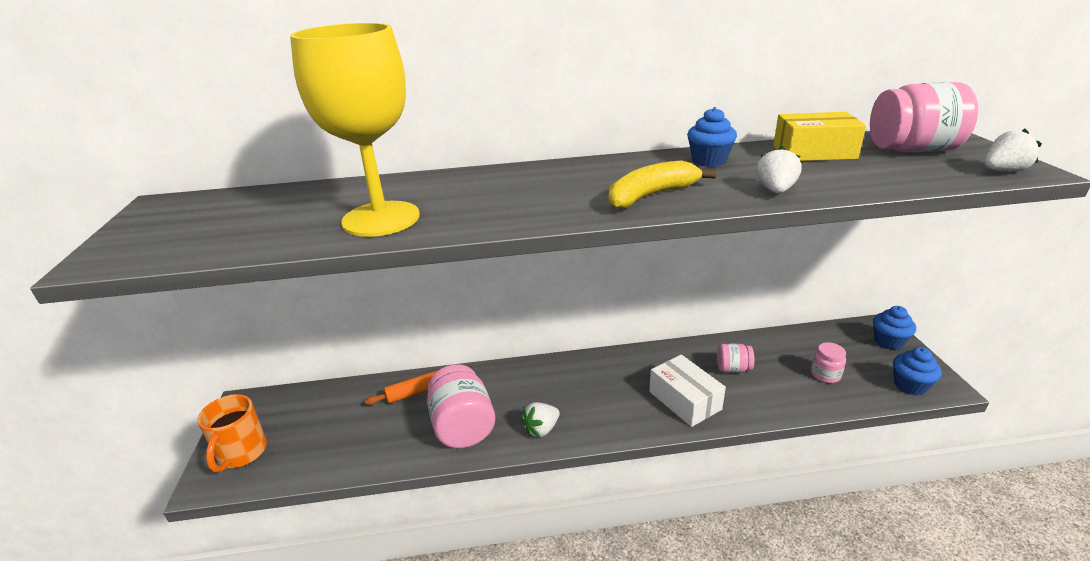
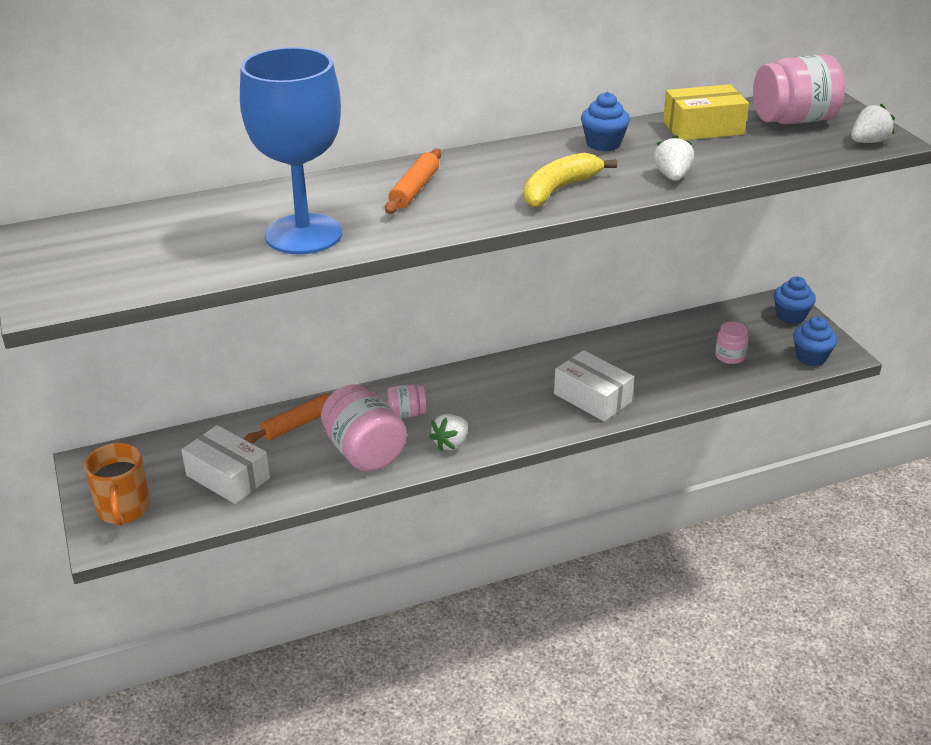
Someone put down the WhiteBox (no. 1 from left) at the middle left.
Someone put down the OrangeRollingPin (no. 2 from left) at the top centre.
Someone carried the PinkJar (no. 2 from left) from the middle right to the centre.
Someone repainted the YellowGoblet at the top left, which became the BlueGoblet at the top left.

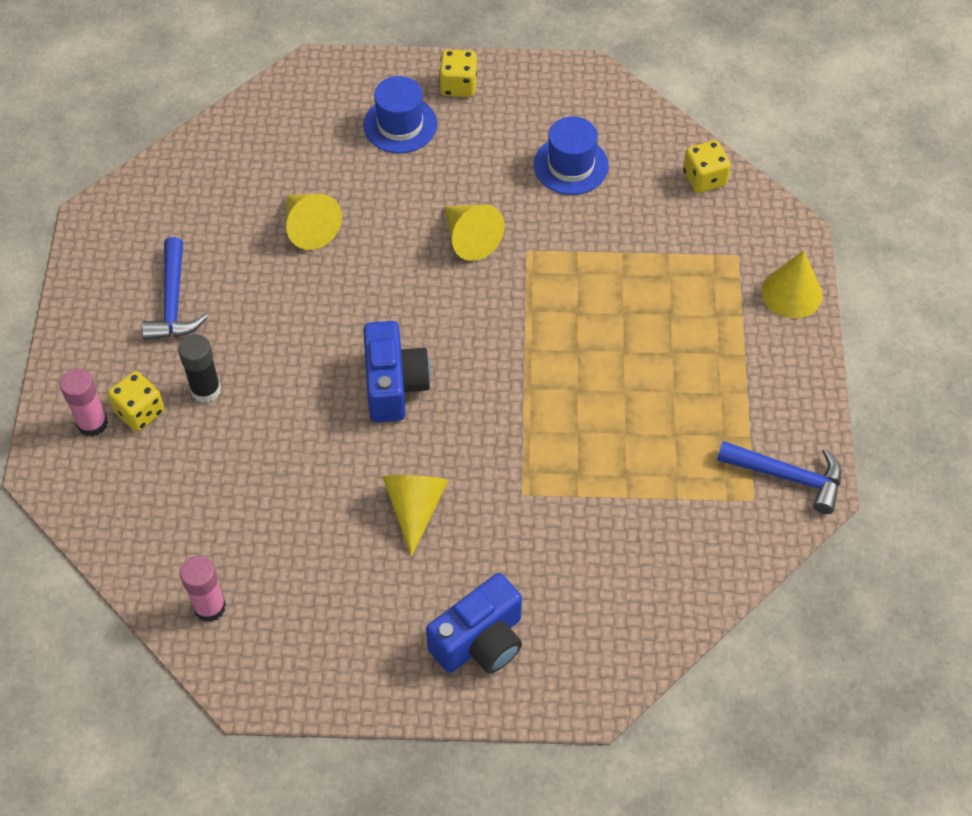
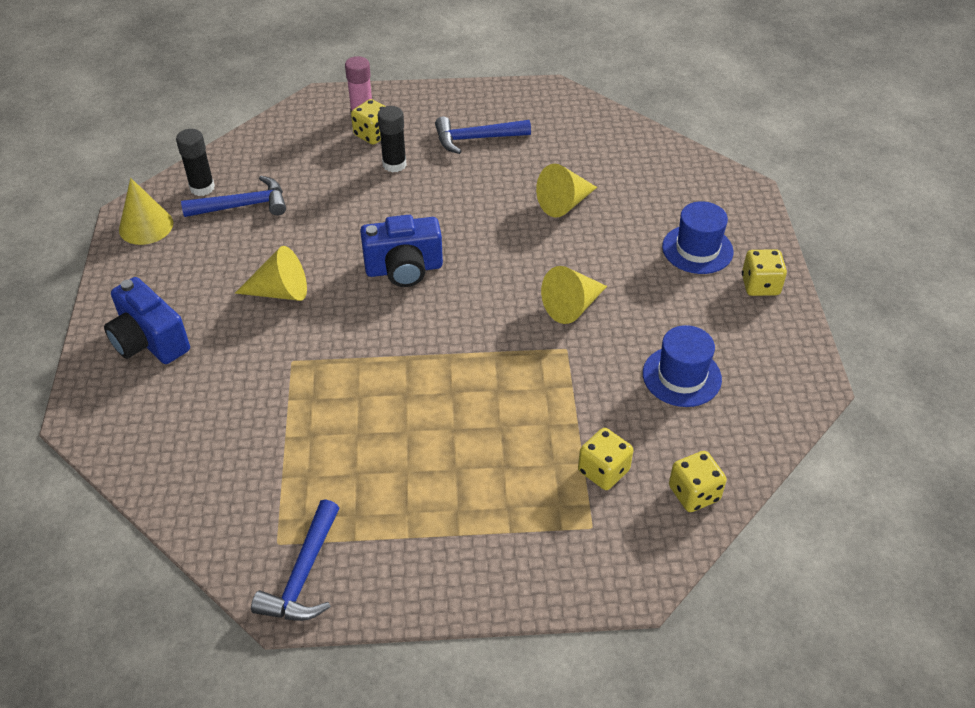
Someone put down the BlueHammer (no. 1 from left) at the top left.
Someone put down the YellowDice (no. 2 from left) at the centre.
Someone carried the YellowCone (no. 4 from left in the first image) from the middle right to the top left.
Someone repainted the PinkGlueStick (no. 2 from left) at the bottom left, which became the BlackGlueStick (no. 1 from left) at the top left.

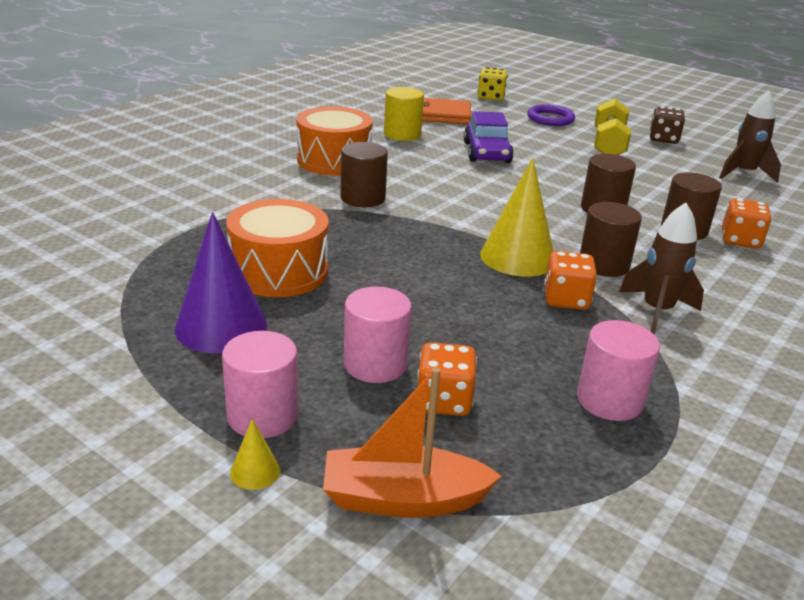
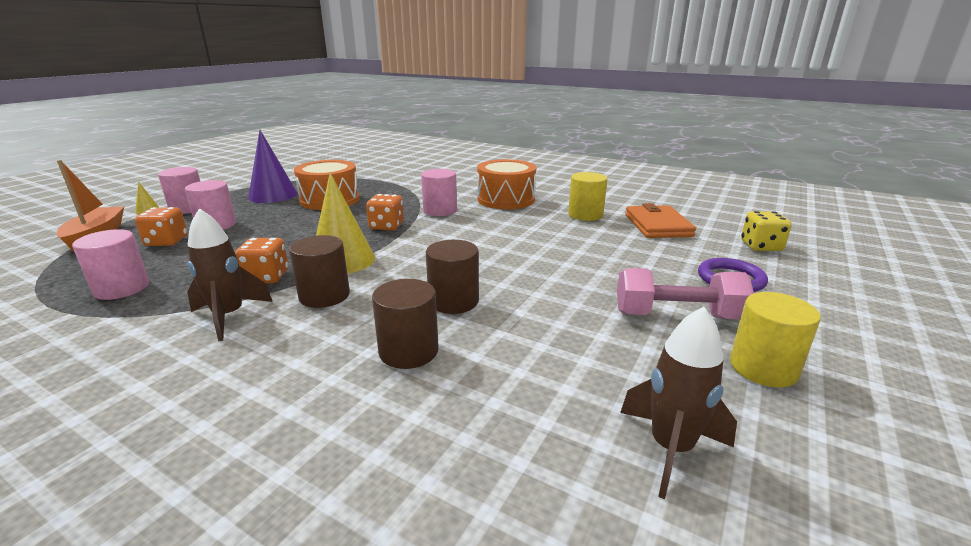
Someone took away the PurpleCar at the top centre.
Someone carried the OrangeDice (no. 3 from left) from the middle right to the centre.
Someone swapped the BrownDice at the top right for the YellowCylinder (no. 2 from left) at the middle right.
Someone repainted the BrownCylinder (no. 1 from left) at the top centre, which became the PinkCylinder (no. 4 from left) at the centre.
Someone repainted the YellowDumbbell at the top right, which became the PinkDumbbell at the middle right.

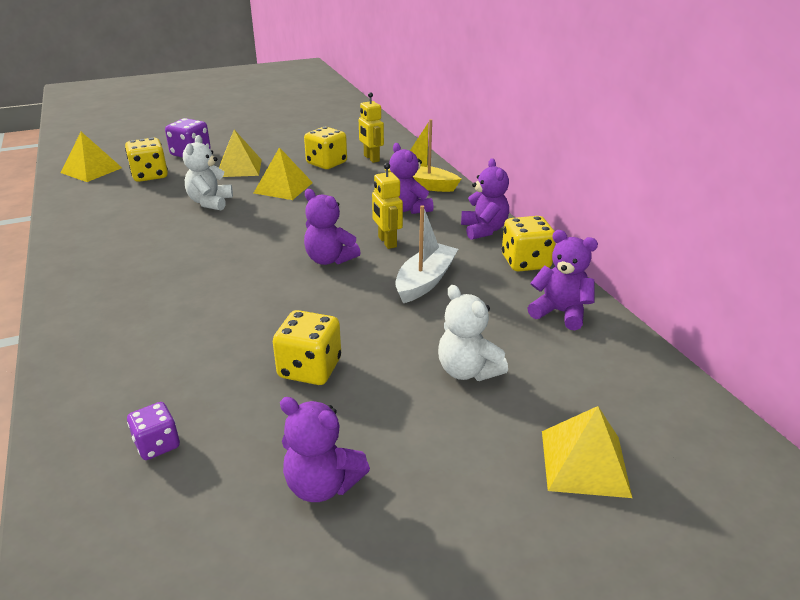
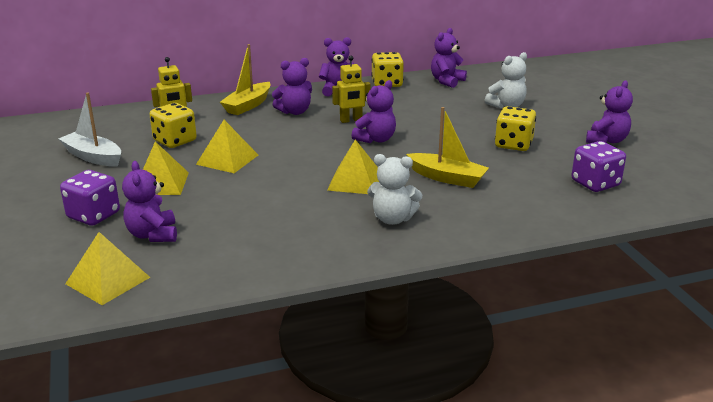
Someone put down the YellowBoat (no. 2 from left) at the centre.
Someone carried the WhiteTeddyBear (no. 1 from left) from the top left to the centre.
Someone carried the WhiteBoat from the centre to the top left.
Someone carried the YellowPyramid (no. 4 from left) from the bottom right to the centre.
Someone swapped the YellowDice (no. 1 from left) at the top left for the PurpleTeddyBear (no. 1 from left) at the middle left.
Someone scaled the PurpleDice (no. 1 from left in the first image) at the bottom left by 1.59.

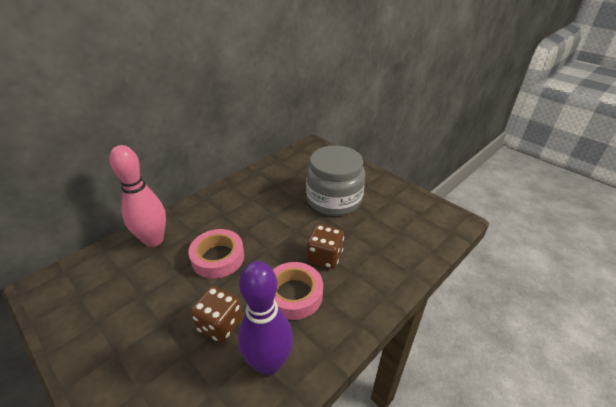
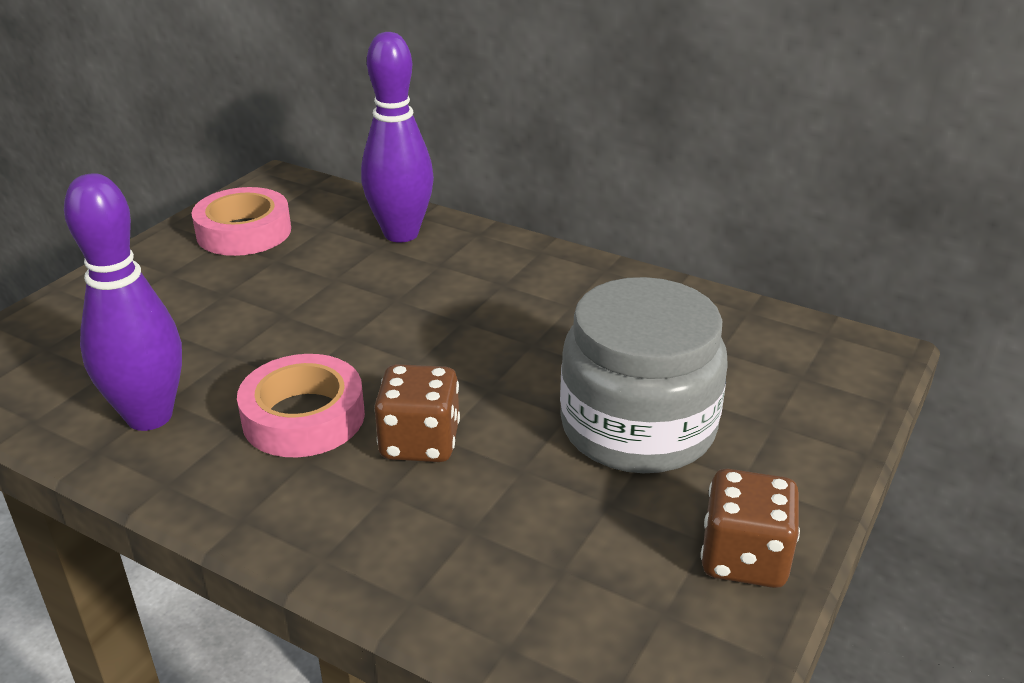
Someone carried the PinkTape (no. 1 from left) from the centre to the top left.
Someone carried the BrownDice (no. 1 from left in the first image) from the bottom centre to the bottom right.
Someone repainted the PinkBowlingPin at the middle left, which became the PurpleBowlingPin (no. 2 from left) at the top centre.

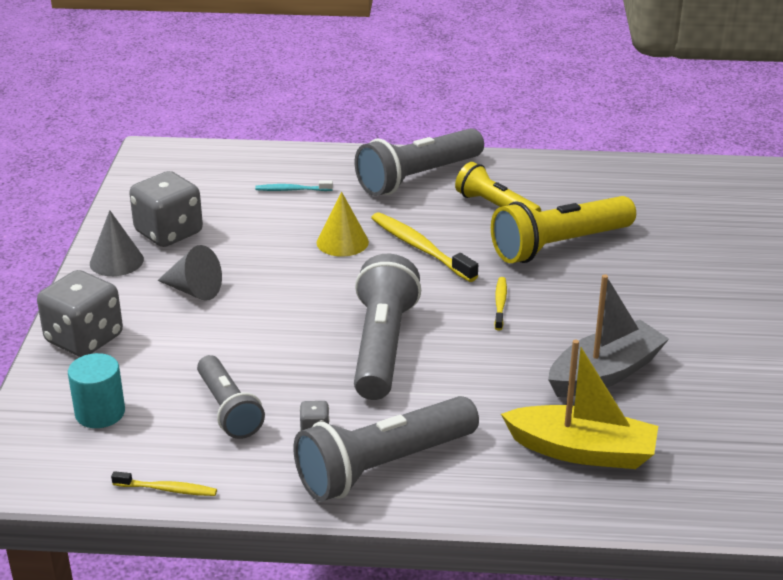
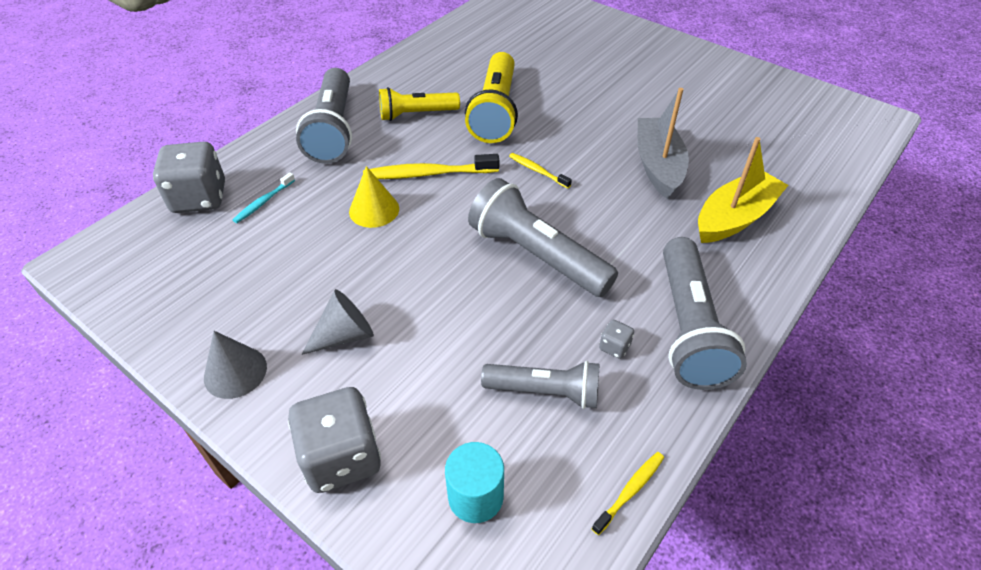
Someone carried the GreyDice (no. 2 from left in the first image) from the middle left to the top left.

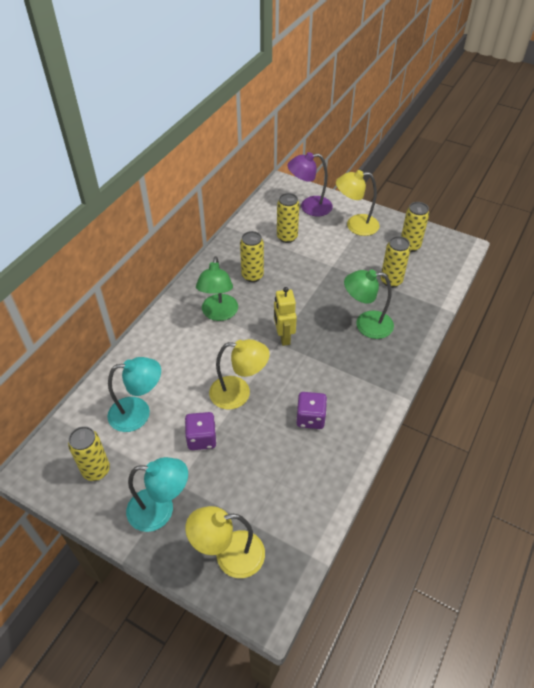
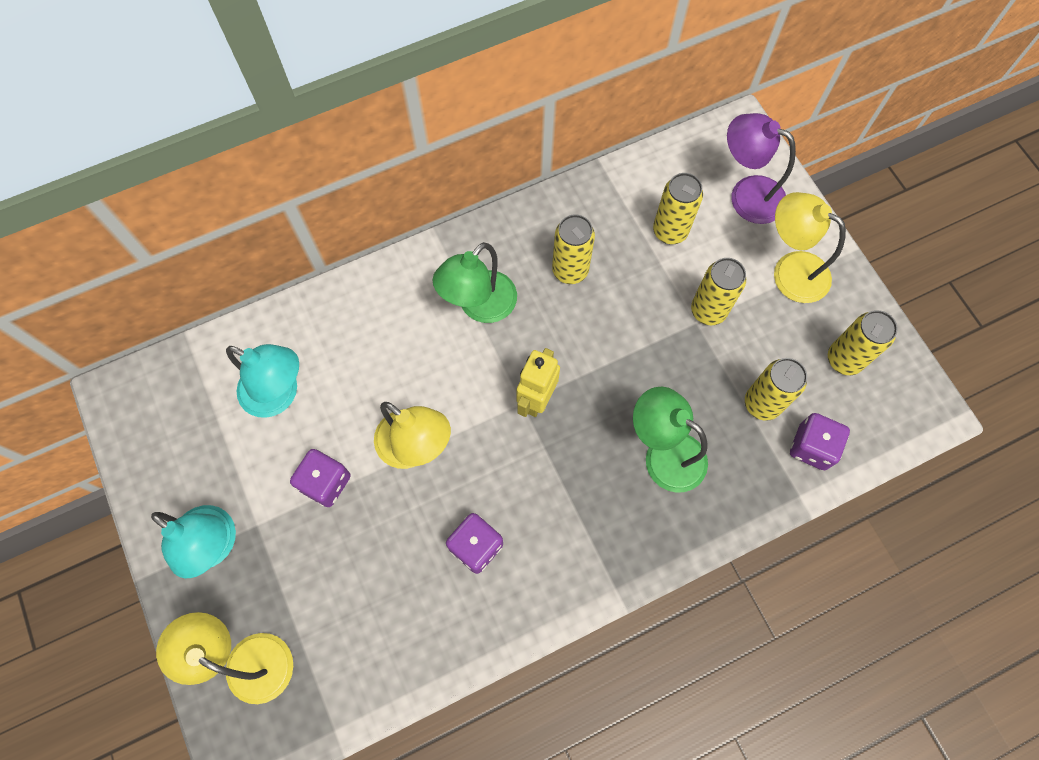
Someone put down the PurpleDice (no. 3 from left) at the middle right.
Someone carried the YellowCan (no. 1 from left in the first image) from the middle left to the middle right.

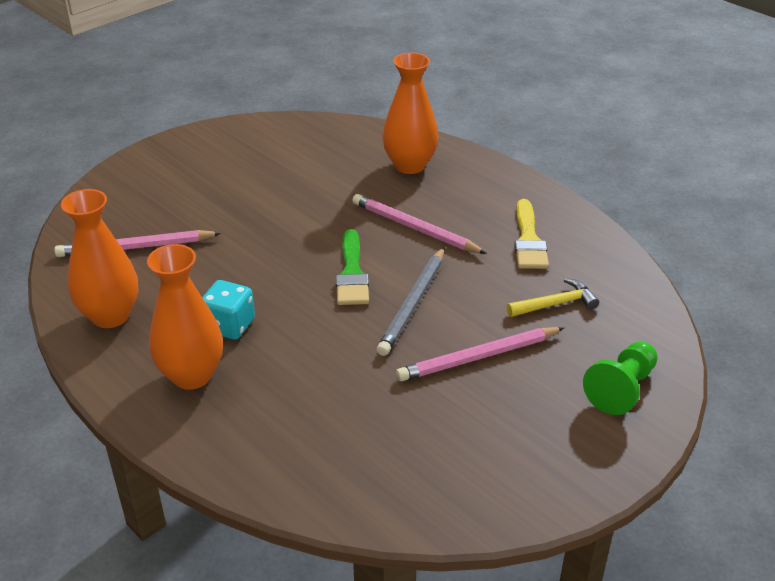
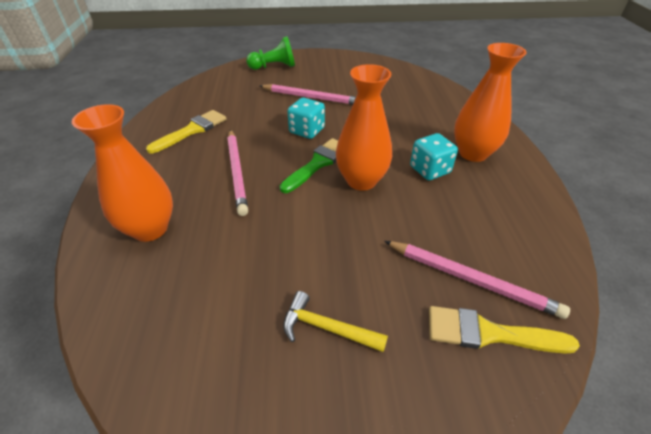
Someone put down the YellowBrush (no. 2 from left) at the bottom right.
Someone carried the OrangeVase (no. 1 from left in the first image) from the middle left to the top centre.
Someone carried the YellowHammer from the middle right to the bottom centre.
Someone swapped the GreyPencil at the centre for the TurquoiseDice (no. 1 from left) at the top centre.

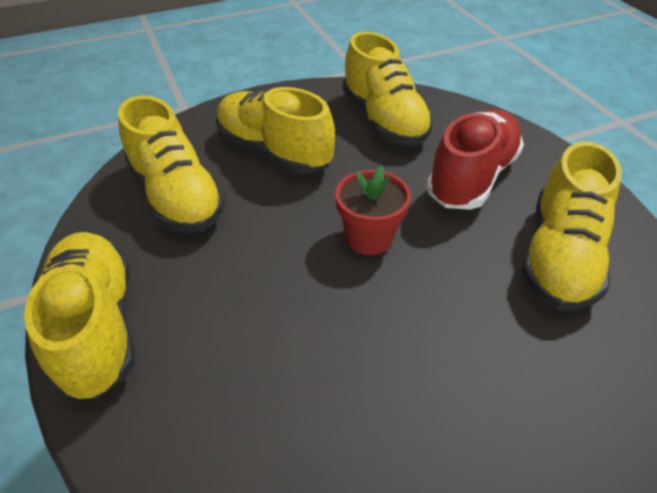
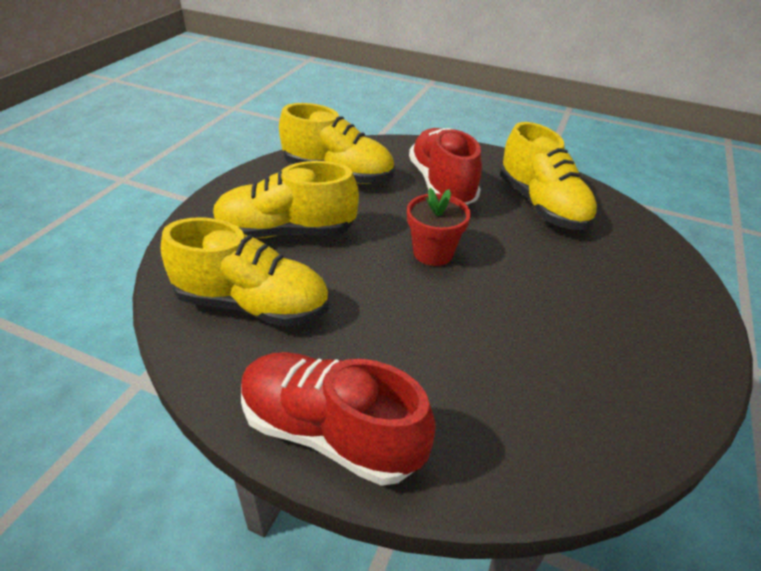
Someone repainted the YellowShoe (no. 1 from left) at the middle left, which became the RedShoe (no. 1 from left) at the bottom centre.

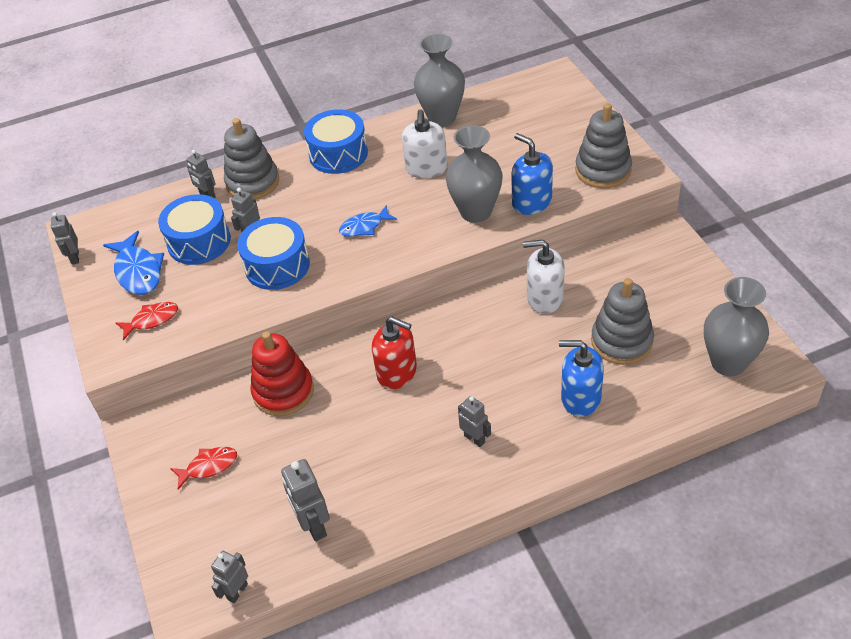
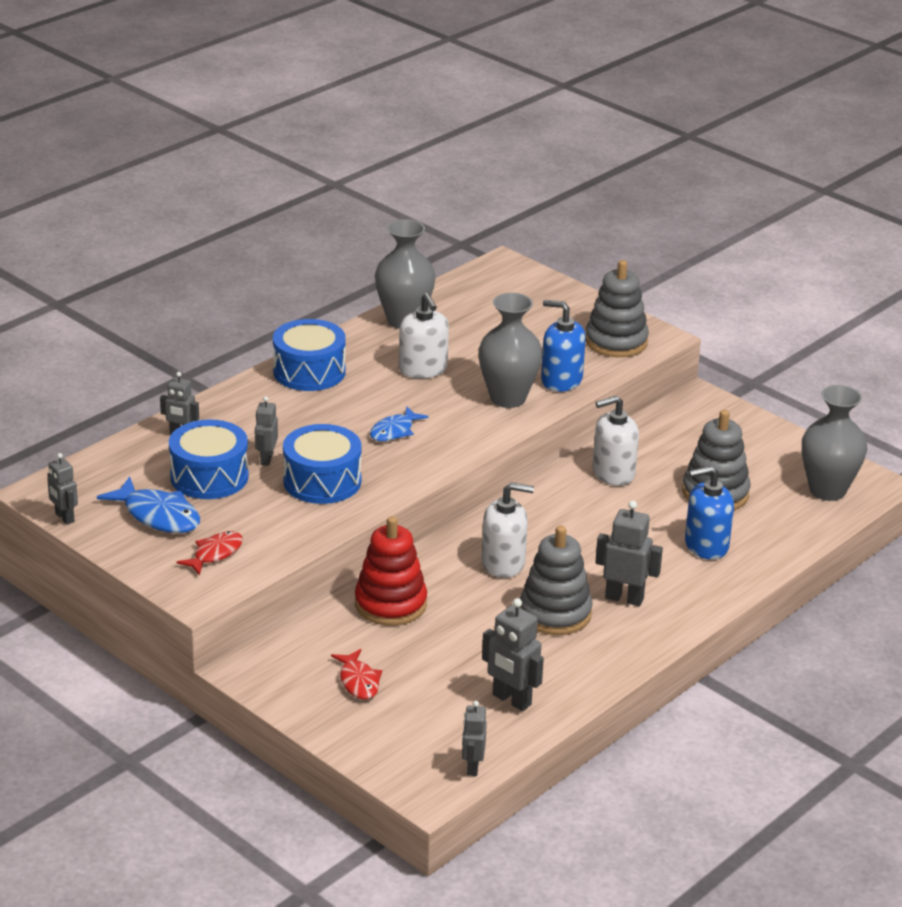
Someone carried the GreyStackingToy (no. 1 from left) from the top left to the centre.
Someone repainted the RedSoapDispenser at the centre, which became the WhiteSoapDispenser (no. 2 from left) at the centre.
Someone rotated the RedFish (no. 2 from left) at the bottom left by 120 degrees clockwise.
Someone scaled the GreyRobot (no. 6 from left) at the centre by 1.54.

